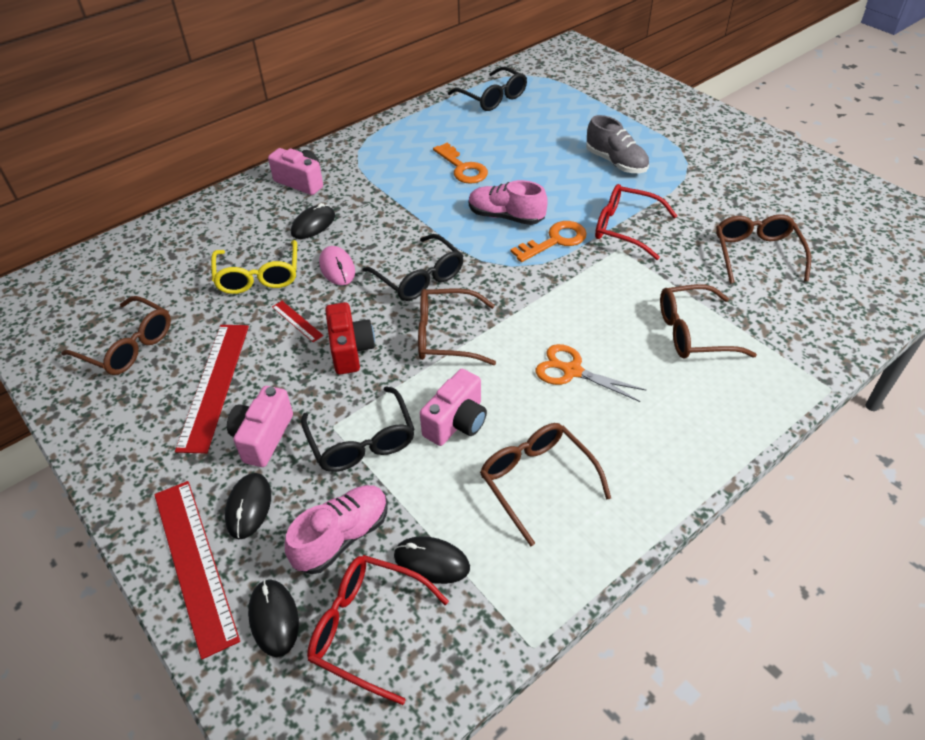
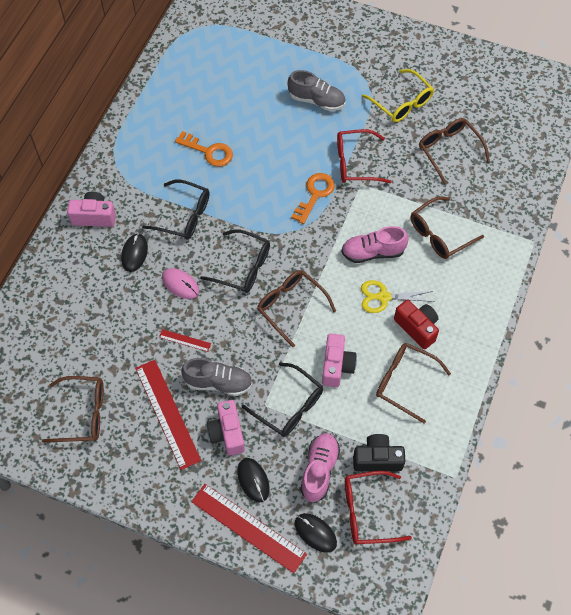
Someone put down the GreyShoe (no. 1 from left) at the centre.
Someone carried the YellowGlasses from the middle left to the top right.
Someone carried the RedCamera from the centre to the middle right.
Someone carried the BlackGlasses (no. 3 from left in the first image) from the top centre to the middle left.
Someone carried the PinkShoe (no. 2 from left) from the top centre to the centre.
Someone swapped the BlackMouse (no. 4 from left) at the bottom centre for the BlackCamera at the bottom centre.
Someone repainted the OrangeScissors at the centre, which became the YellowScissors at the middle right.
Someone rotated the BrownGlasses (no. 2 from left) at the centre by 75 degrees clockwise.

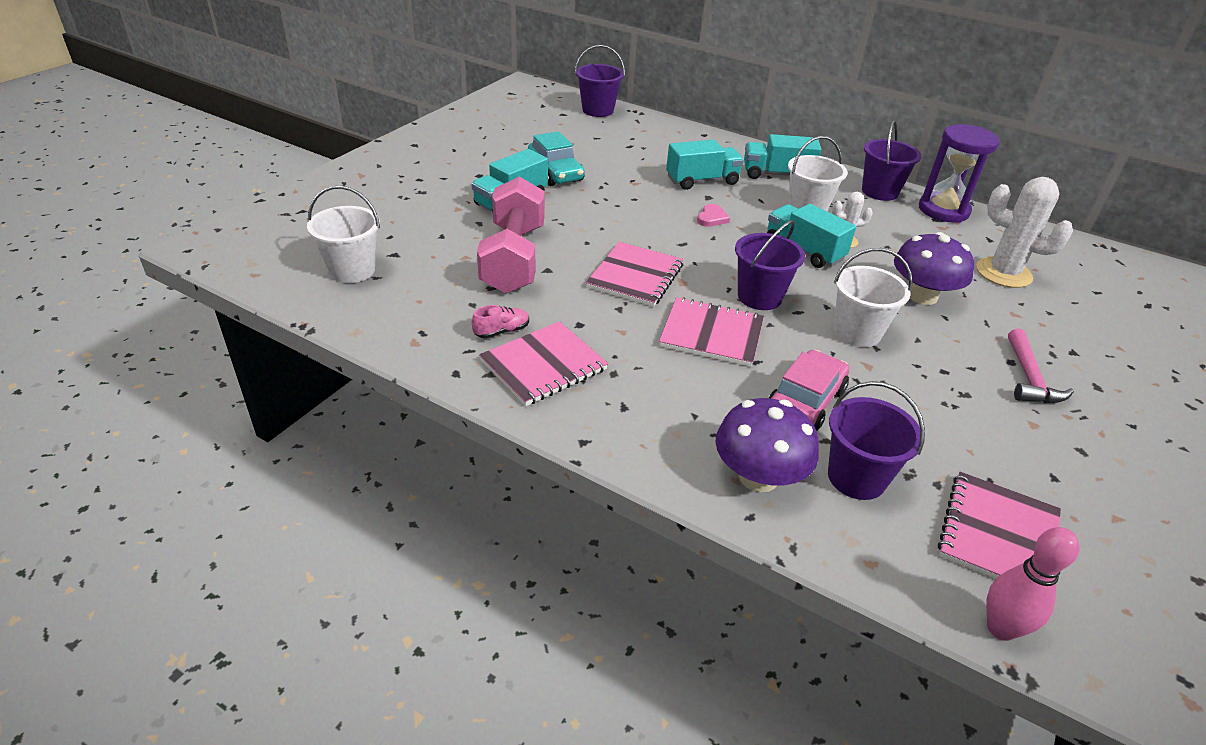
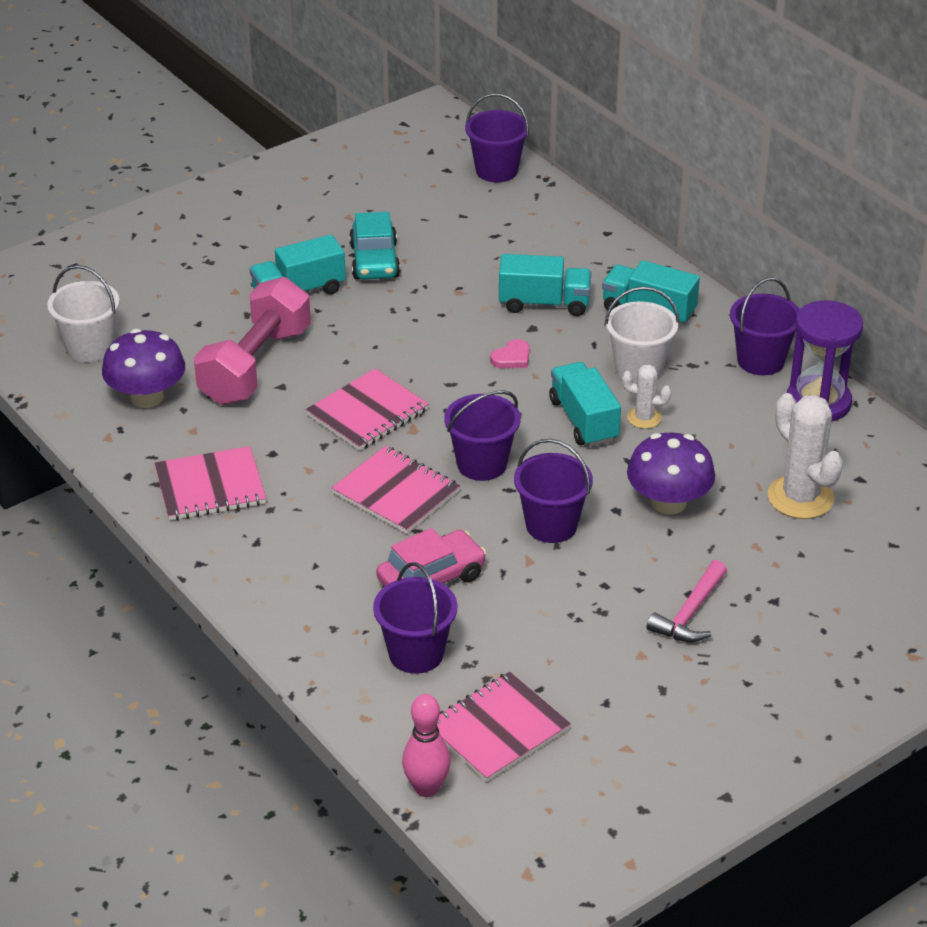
Someone took away the PinkShoe at the centre.
Someone carried the PurpleMushroom (no. 1 from left) from the centre to the middle left.
Someone repainted the WhiteBucket (no. 3 from left) at the middle right, which became the PurpleBucket (no. 4 from left) at the centre.

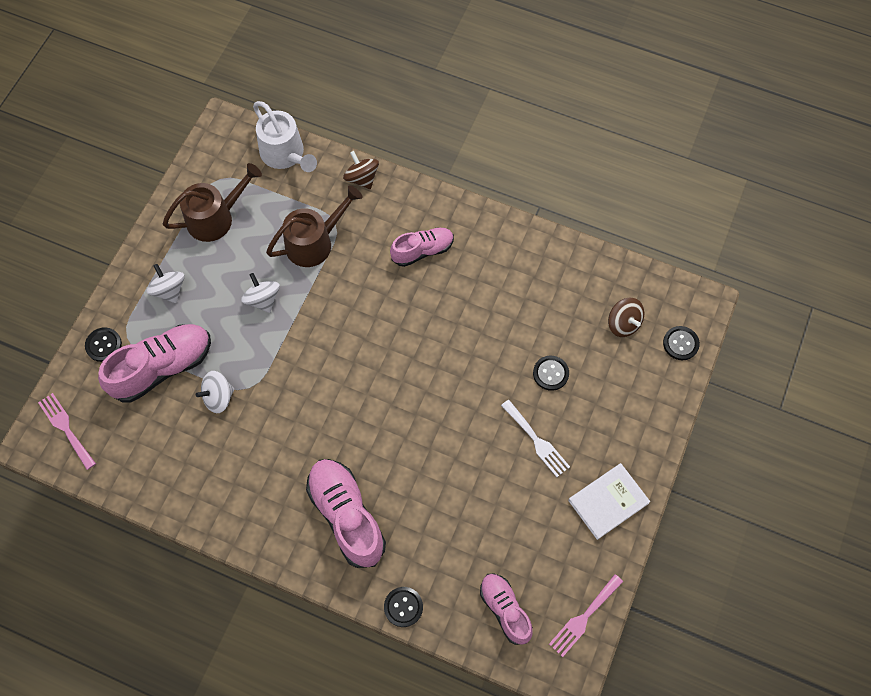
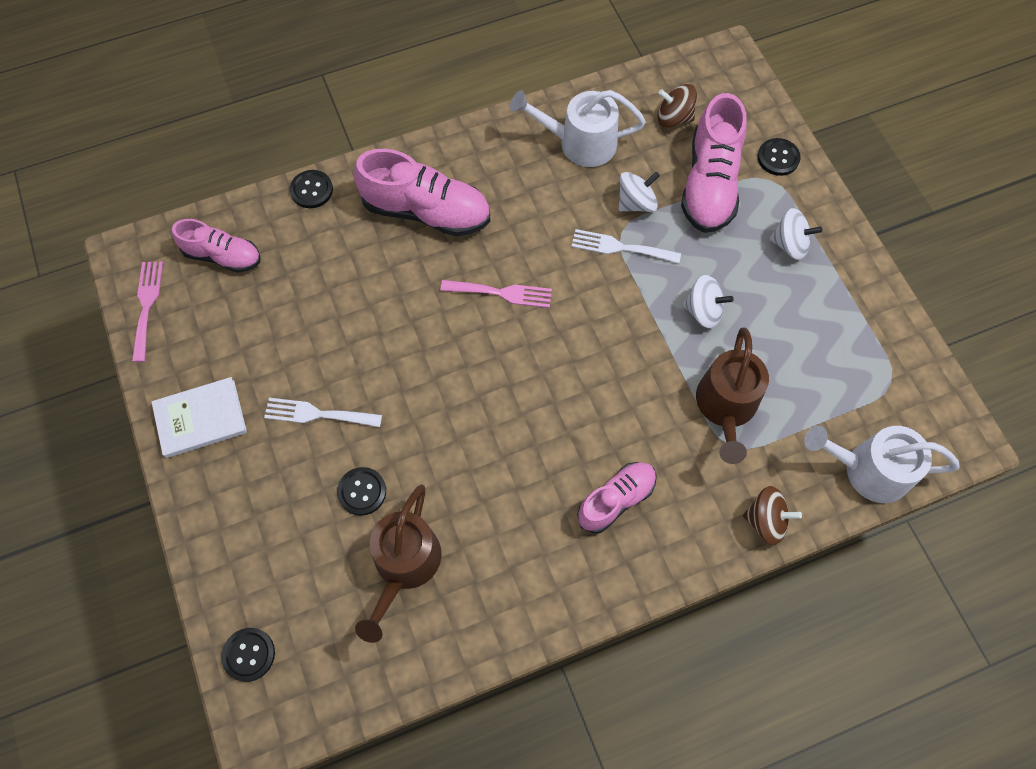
Someone put down the WhiteWateringCan (no. 1 from left) at the top centre.
Someone put down the WhiteFork (no. 2 from left) at the top centre.
Someone carried the PinkFork (no. 1 from left in the first image) from the middle left to the centre.
Someone carried the BrownWateringCan (no. 1 from left) from the top left to the bottom centre.
Someone carried the BrownSpinningTop (no. 2 from left in the first image) from the middle right to the top centre.
Someone rotated the WhiteSpinningTop (no. 2 from left in the first image) at the middle left by 45 degrees clockwise.
Someone rotated the PinkShoe (no. 3 from left) at the centre by 150 degrees counterclockwise.
Someone rotated the WhiteBook at the bottom right by 60 degrees clockwise.

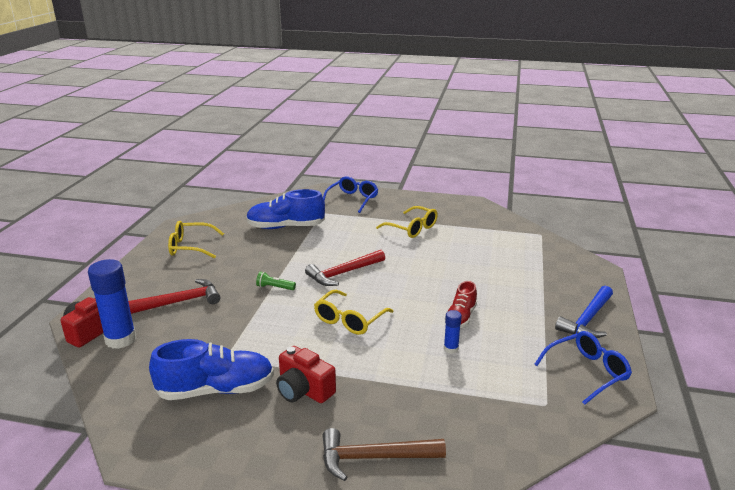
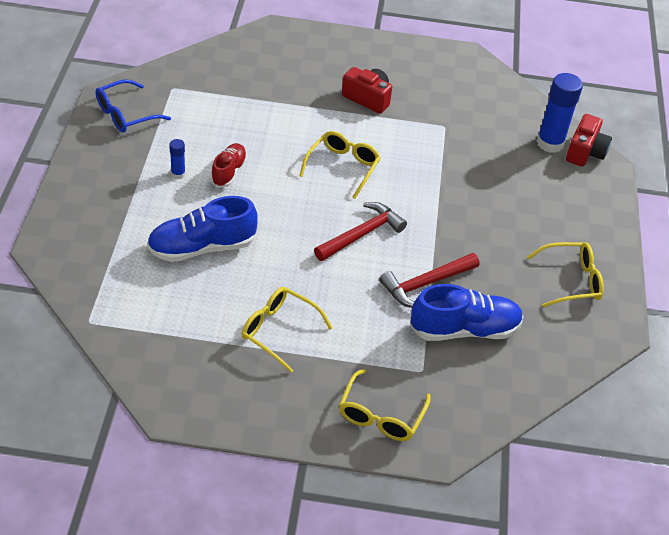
Someone took away the GreenFlashlight at the centre.
Someone took away the BrownHammer at the bottom centre.
Someone took away the BlueHammer at the middle right.
Someone carried the RedHammer (no. 1 from left in the first image) from the middle left to the centre.
Someone carried the BlueShoe (no. 1 from left) from the bottom left to the middle left.
Someone carried the BlueGlueStick (no. 2 from left in the first image) from the bottom centre to the top left.
Someone repainted the BlueGlasses (no. 1 from left) at the centre, which became the YellowGlasses (no. 3 from left) at the bottom centre.

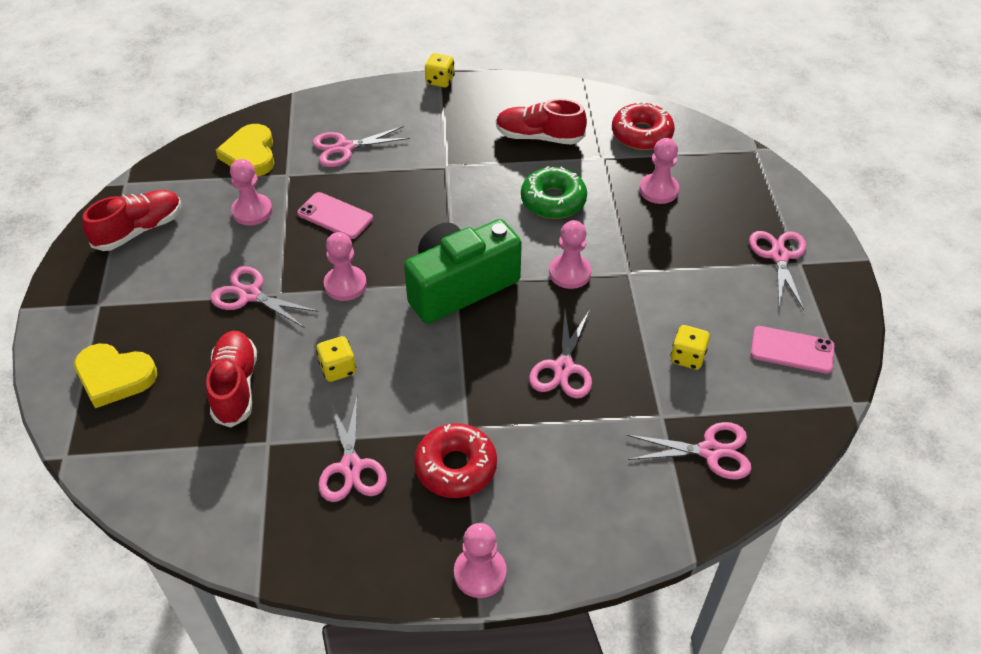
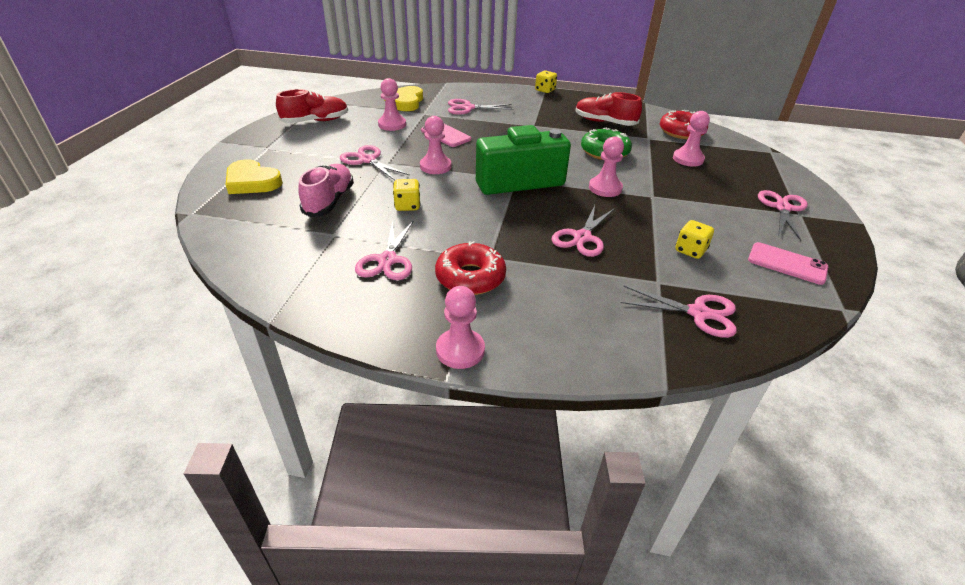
Someone repainted the RedShoe (no. 2 from left) at the middle left, which became the PinkShoe at the top centre.

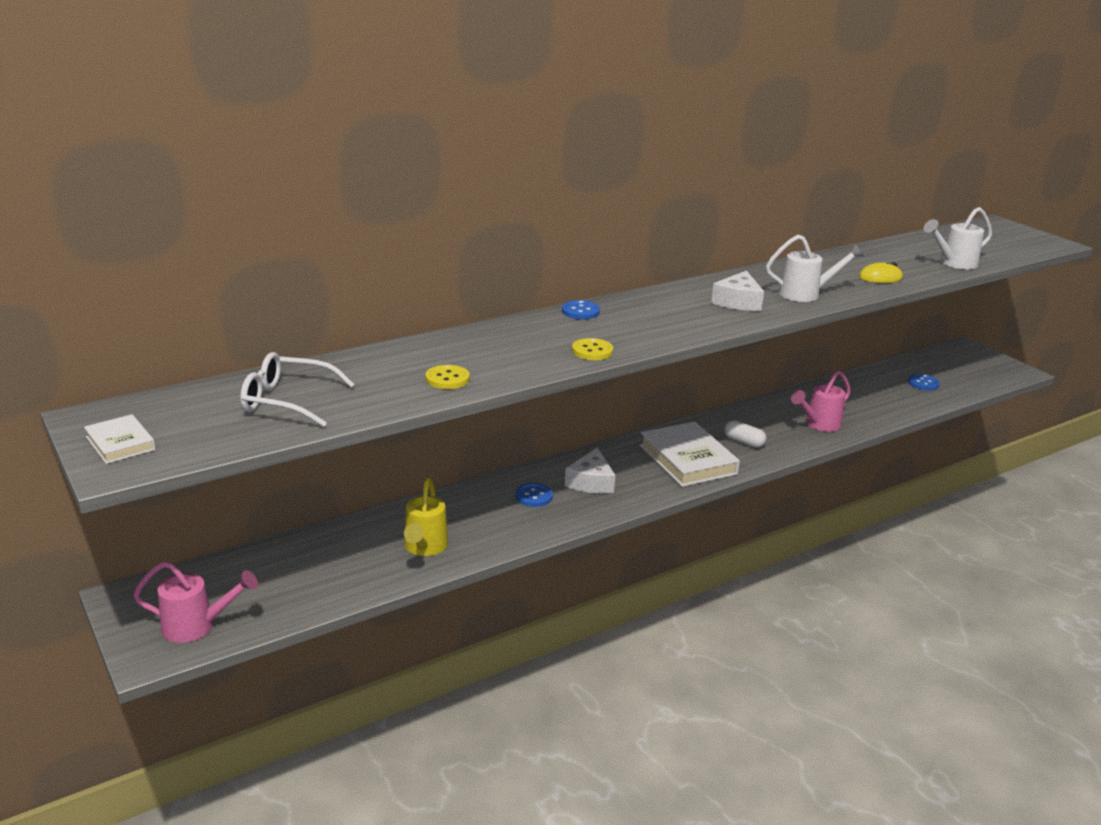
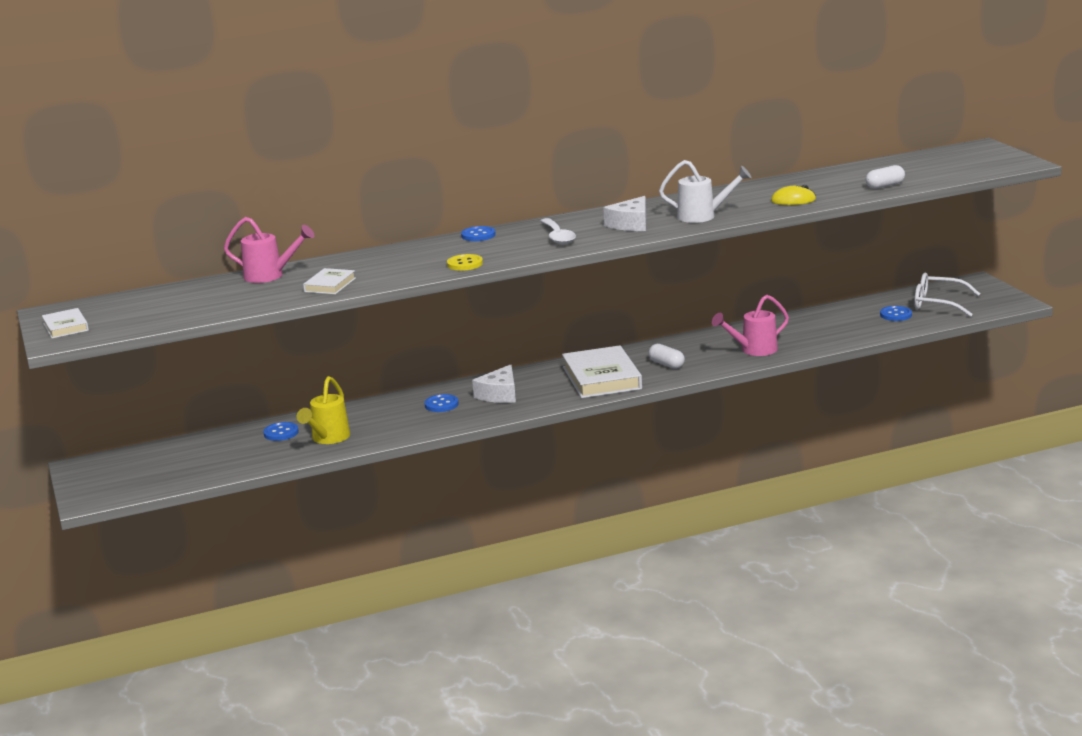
Someone put down the BlueButton (no. 1 from left) at the middle left.
Someone put down the WhiteSpoon at the top centre.
Someone carried the PinkWateringCan (no. 1 from left) from the bottom left to the middle left.
Someone carried the WhiteGlasses from the middle left to the middle right.
Someone swapped the YellowButton (no. 1 from left) at the centre for the WhiteBook (no. 2 from left) at the middle left.
Someone swapped the WhiteWateringCan (no. 2 from left) at the top right for the WhiteCapsule (no. 2 from left) at the top right.

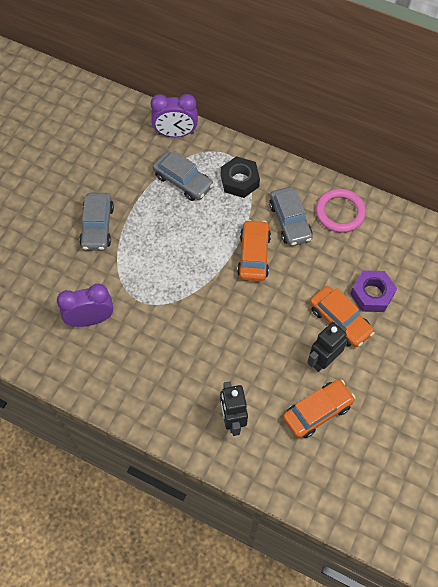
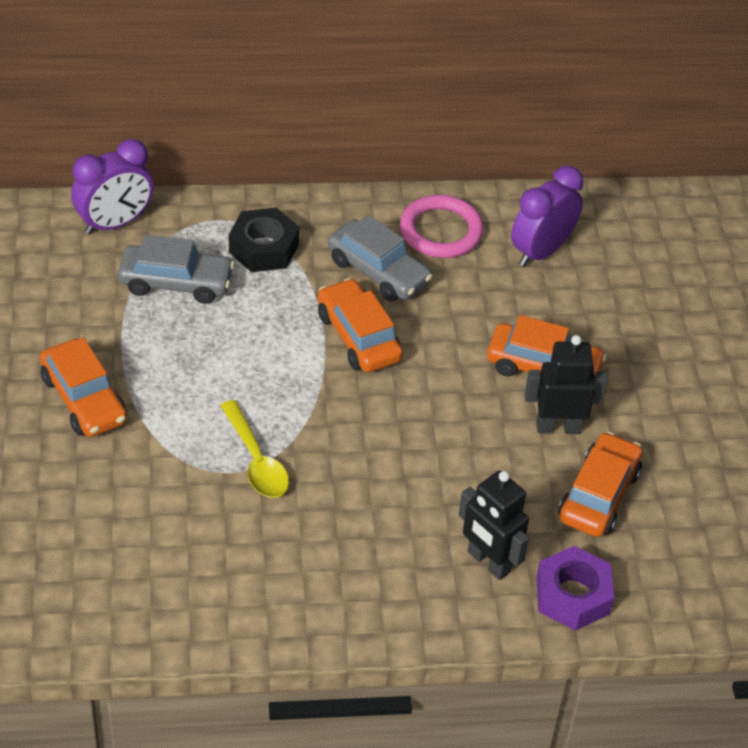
Someone put down the YellowSpoon at the centre.
Someone carried the PurpleClock (no. 1 from left in the first image) from the middle left to the top right.
Someone carried the PurpleNut from the middle right to the bottom right.
Someone repainted the GreyCar (no. 1 from left) at the middle left, which became the OrangeCar (no. 1 from left) at the middle left.
Someone rotated the BlackRobot (no. 2 from left) at the middle right by 75 degrees clockwise.

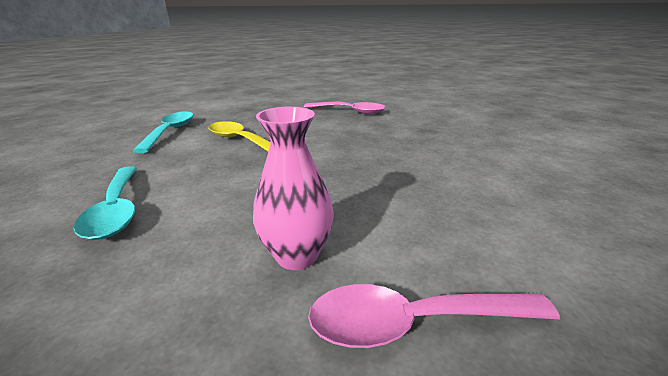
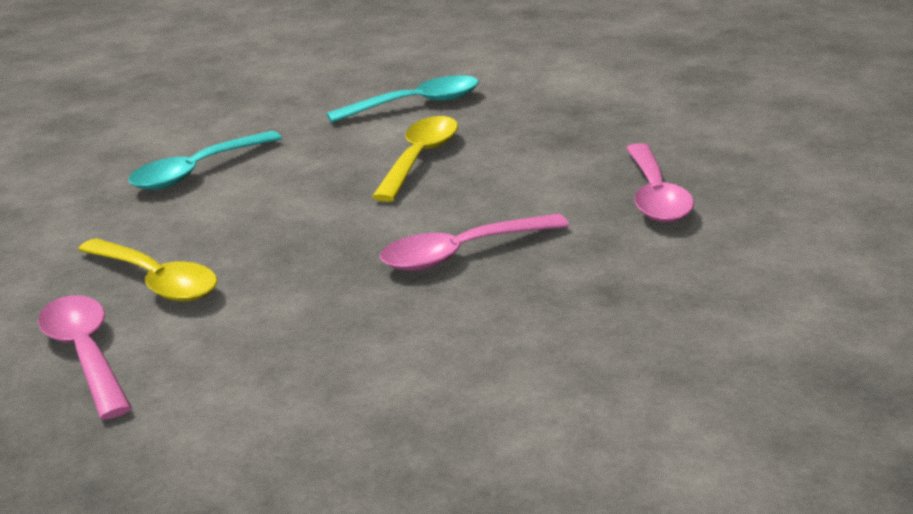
Someone put down the PinkSpoon (no. 2 from left) at the centre.
Someone swapped the PinkVase at the centre for the YellowSpoon (no. 1 from left) at the middle left.

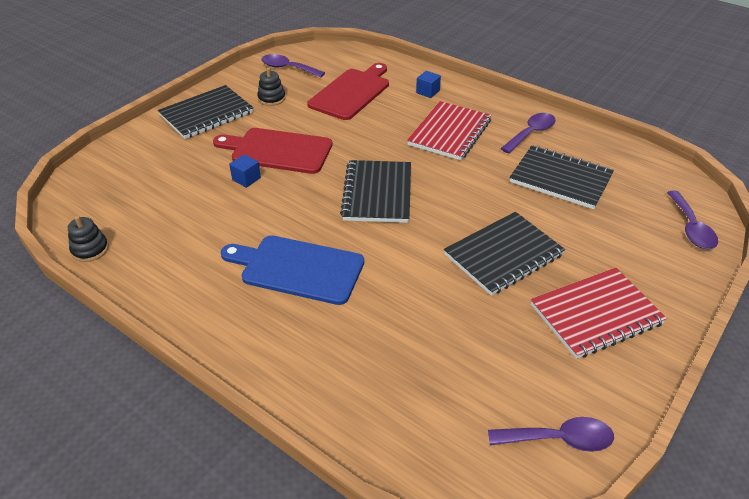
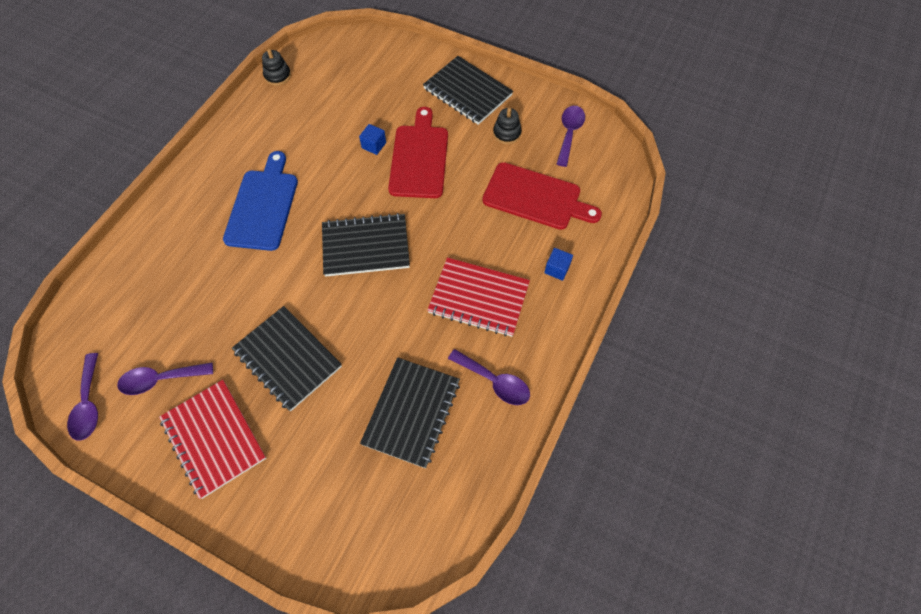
Someone carried the PurpleSpoon (no. 4 from left in the first image) from the middle right to the middle left.

